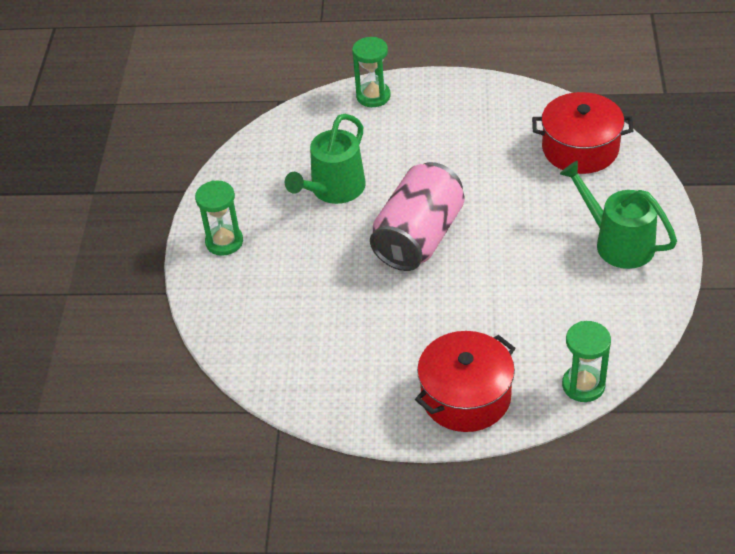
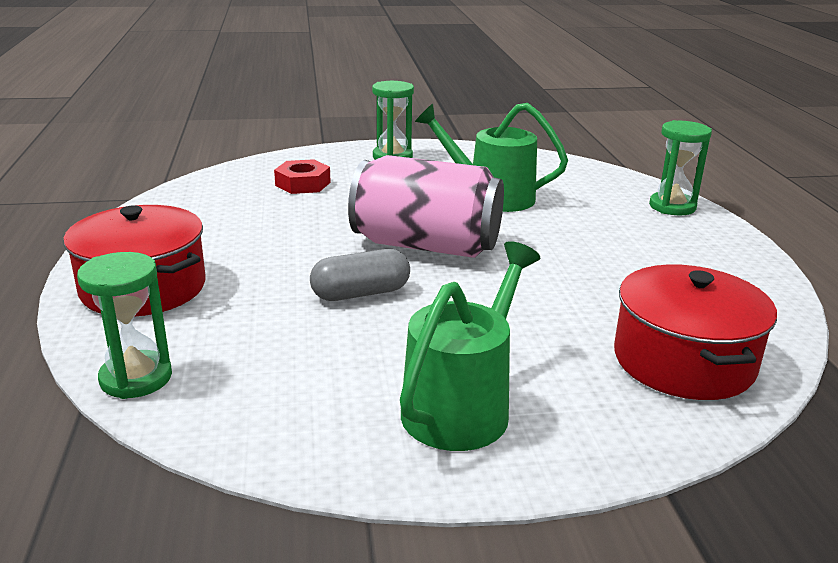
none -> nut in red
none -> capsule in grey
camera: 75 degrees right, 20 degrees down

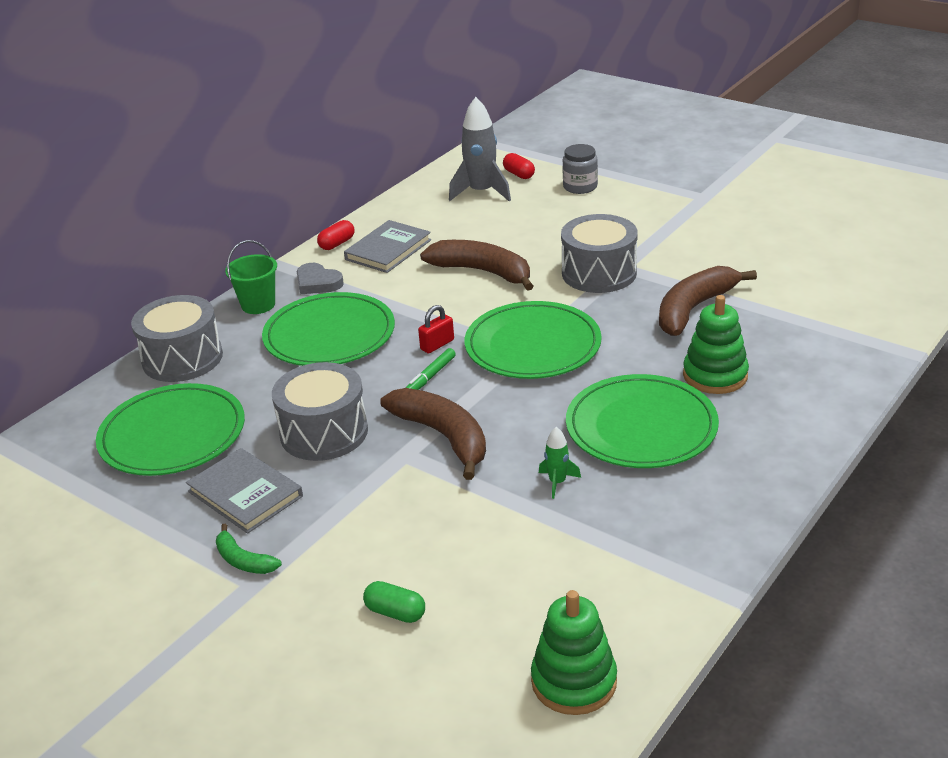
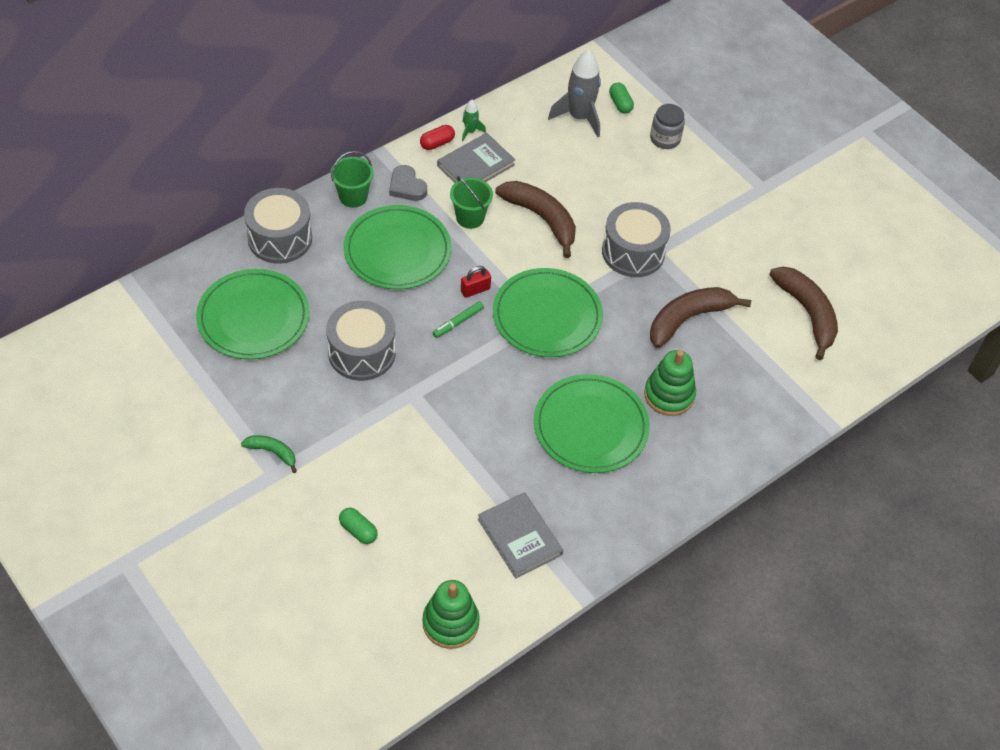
none -> bucket in green (no. 2 from left)
book in grey (no. 1 from left in the first image) -> book in grey (no. 2 from left), relocated
banana in brown (no. 1 from left in the first image) -> banana in brown (no. 3 from left), relocated
rocket in green, relocated
capsule in red (no. 2 from left) -> capsule in green (no. 2 from left)
banana in green, 150 degrees clockwise
camera: 10 degrees right, 20 degrees up

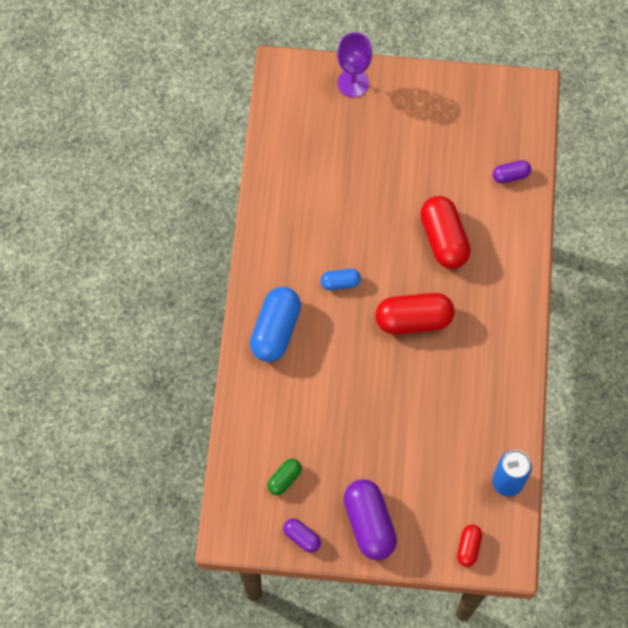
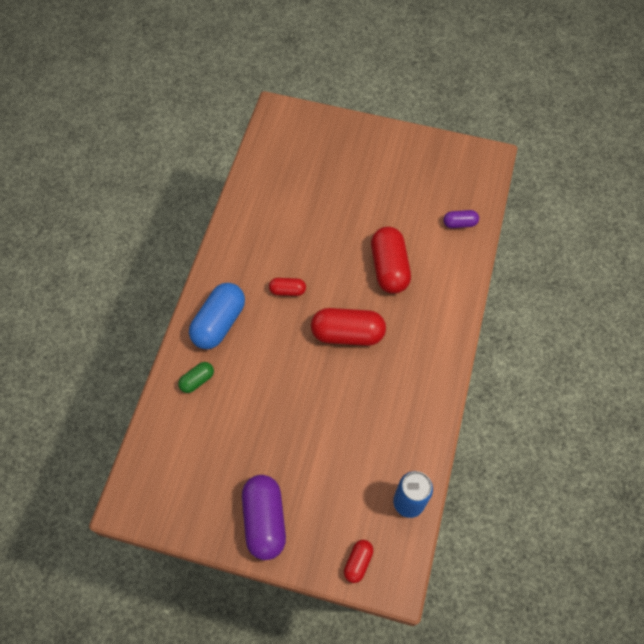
capsule in purple (no. 1 from left) -> none
goblet in purple -> none
capsule in green, relocated
capsule in blue (no. 2 from left) -> capsule in red (no. 1 from left)
camera: 10 degrees right, 5 degrees down

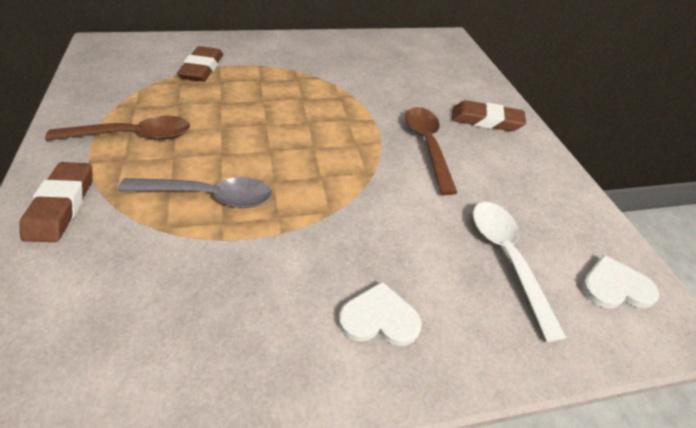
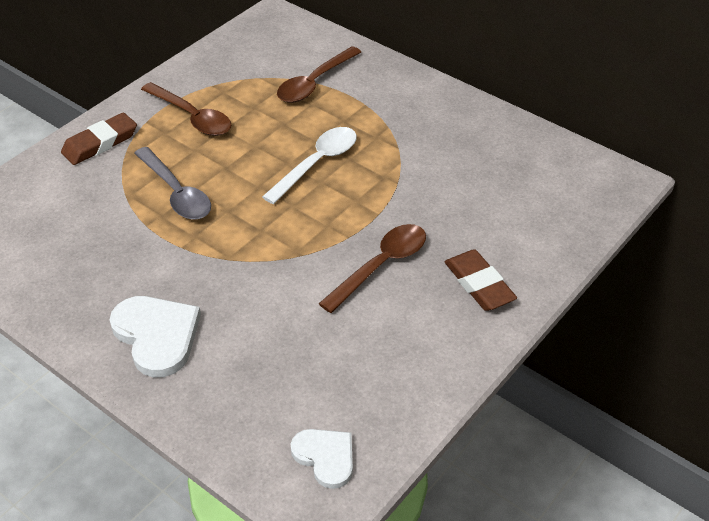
spoon in white, relocated
eraser in brown (no. 2 from left) -> spoon in brown (no. 2 from left)
heart in white (no. 1 from left), x1.57
camera: 55 degrees right, 0 degrees up

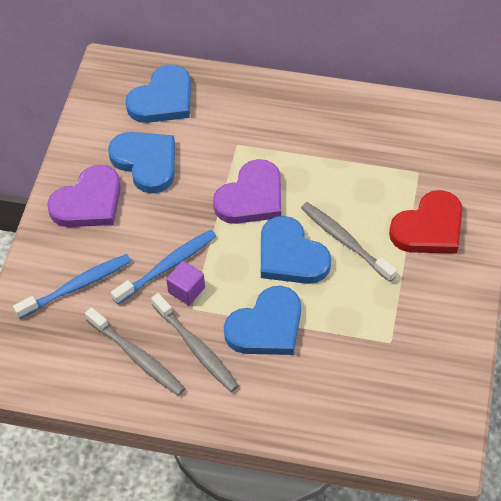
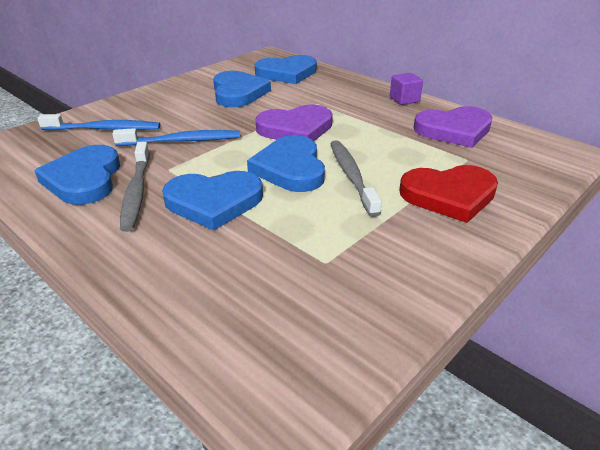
heart in purple (no. 1 from left in the first image) -> heart in purple (no. 2 from left), relocated
cube in purple, relocated
toothbrush in grey (no. 1 from left) -> heart in blue (no. 1 from left)
camera: 30 degrees right, 20 degrees down

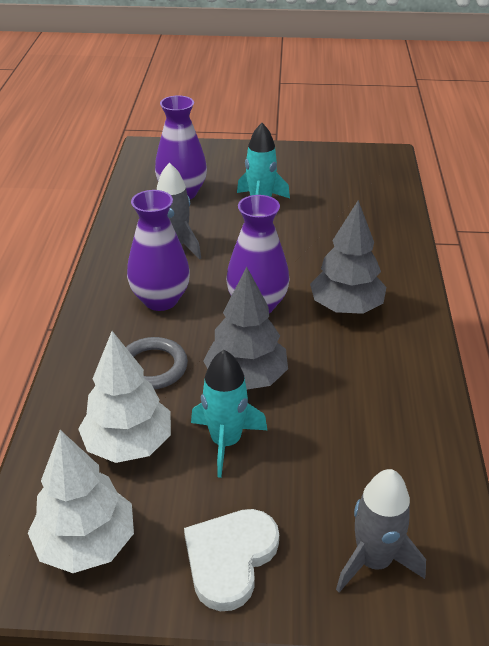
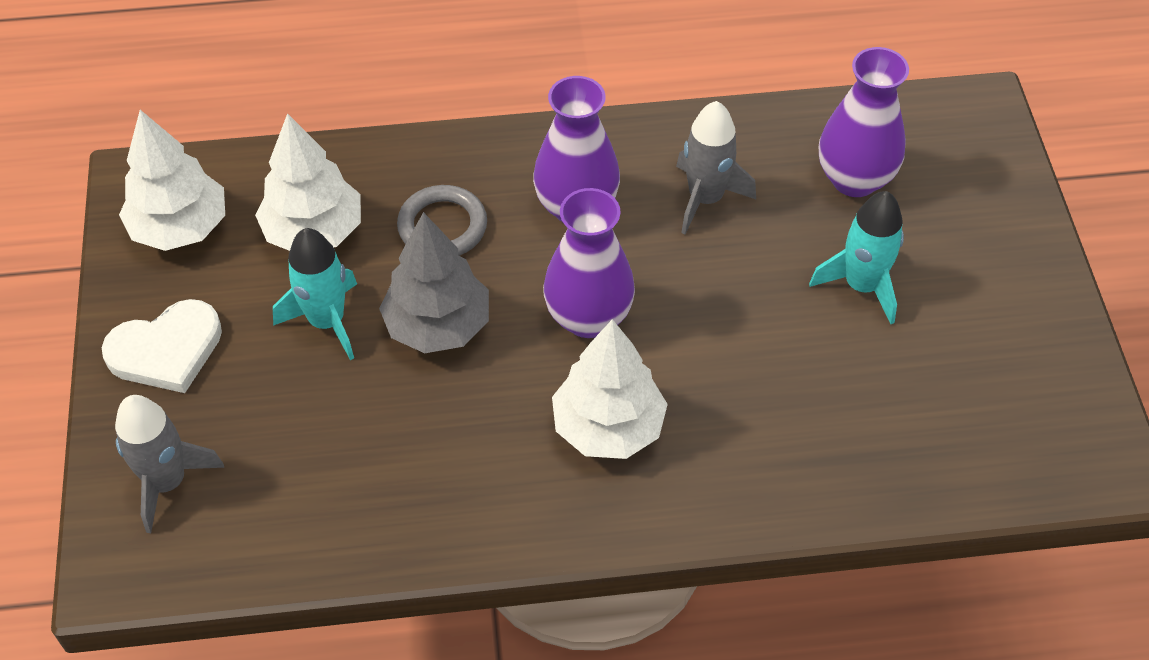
tree in grey (no. 2 from left) -> tree in white (no. 3 from left)
heart in white, 135 degrees clockwise
camera: 80 degrees right, 15 degrees up

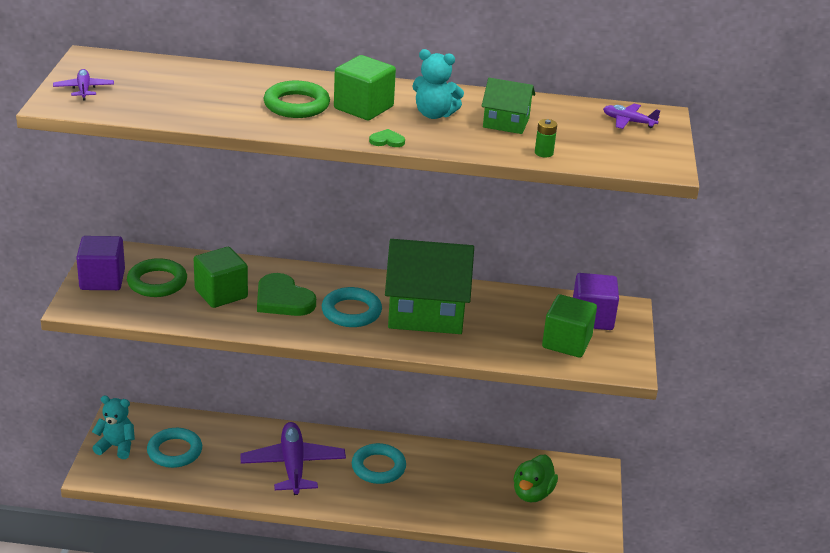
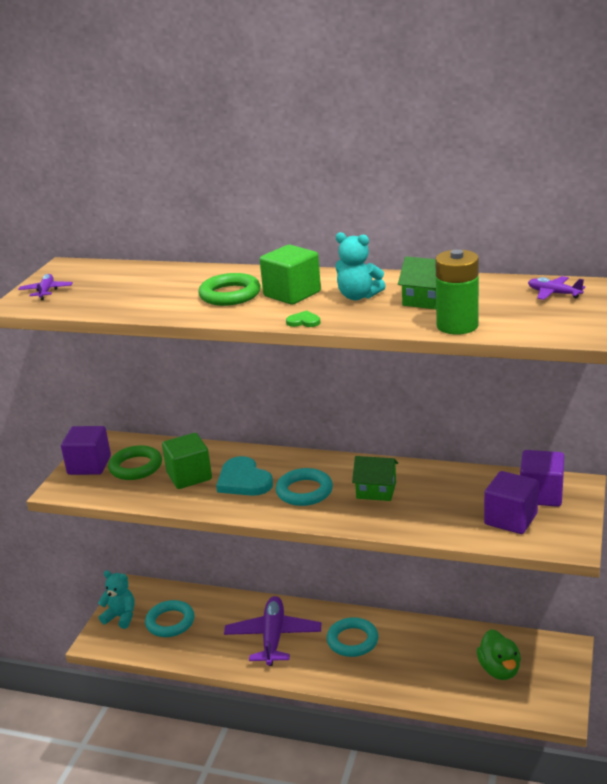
heart in green (no. 1 from left) -> heart in turquoise
cube in green (no. 3 from left) -> cube in purple (no. 2 from left)
duck in green, 45 degrees counterclockwise
house in green (no. 1 from left), x0.50
battery in green, x2.18
camera: 15 degrees right, 5 degrees down

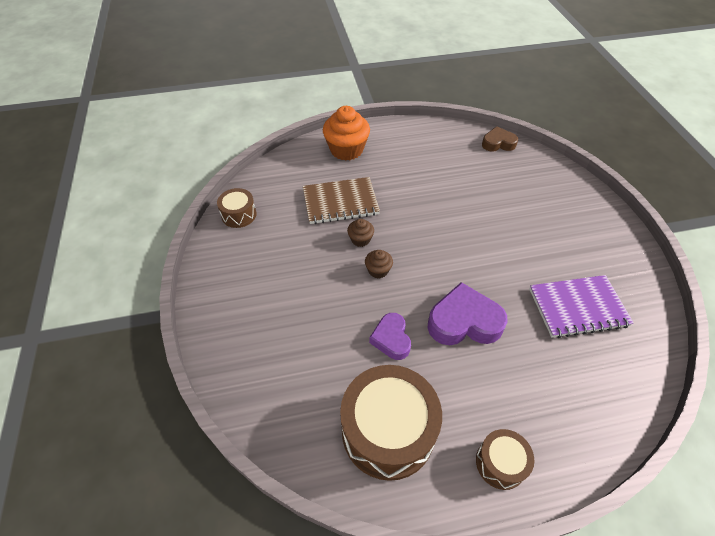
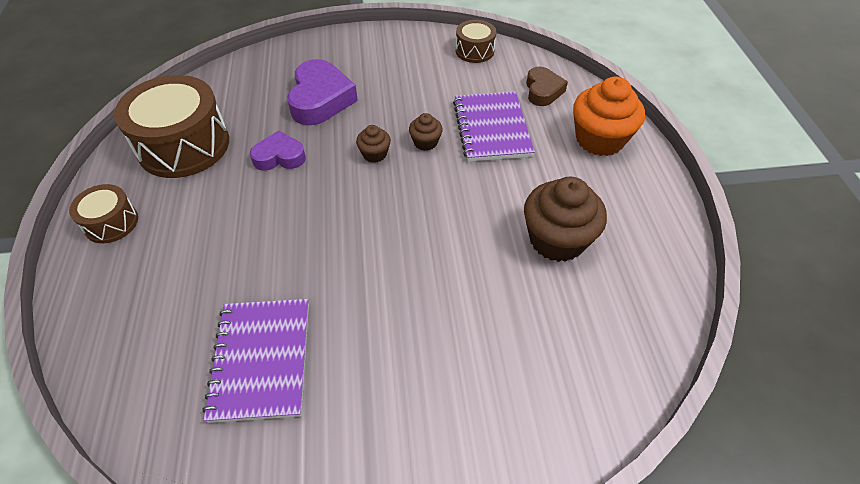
none -> cupcake in brown (no. 3 from left)
heart in purple (no. 2 from left), relocated
heart in brown, relocated
notebook in brown -> notebook in purple (no. 2 from left)
camera: 95 degrees right, 0 degrees up

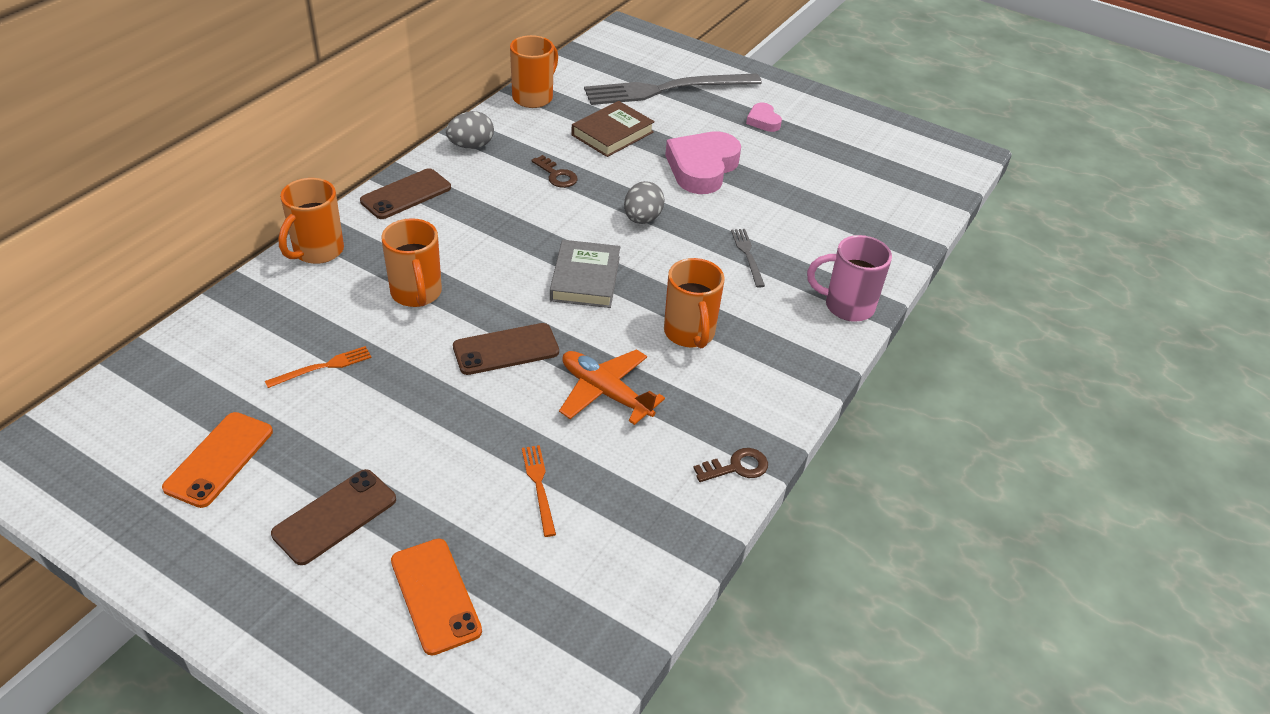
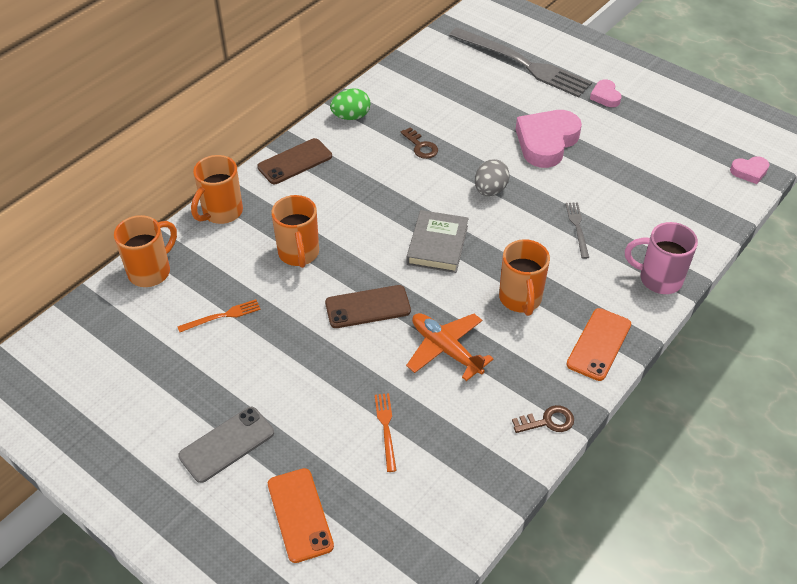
book in brown -> none
none -> heart in pink (no. 3 from left)
phone in orange (no. 1 from left in the first image) -> phone in orange (no. 2 from left), relocated
mug in orange (no. 3 from left in the first image) -> mug in orange (no. 1 from left), relocated
phone in brown (no. 1 from left) -> phone in grey
egg in grey (no. 1 from left) -> egg in green
fork in grey (no. 1 from left), 135 degrees counterclockwise
camera: 10 degrees right, 5 degrees up

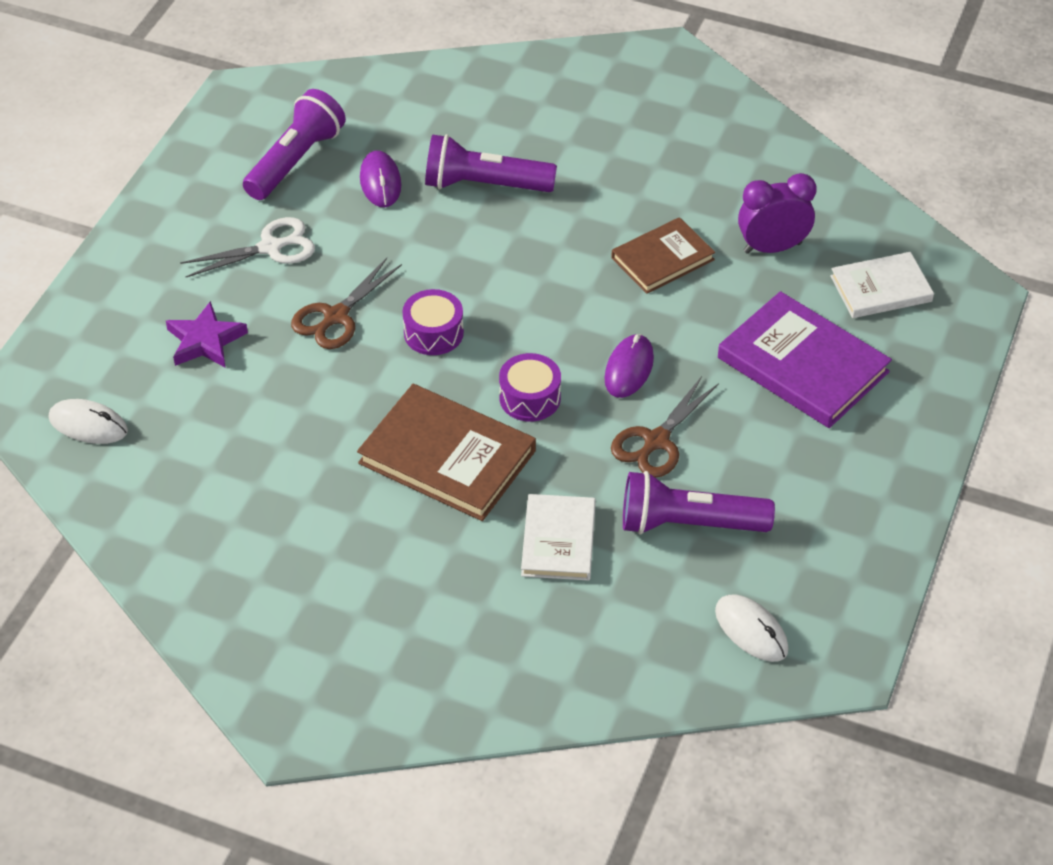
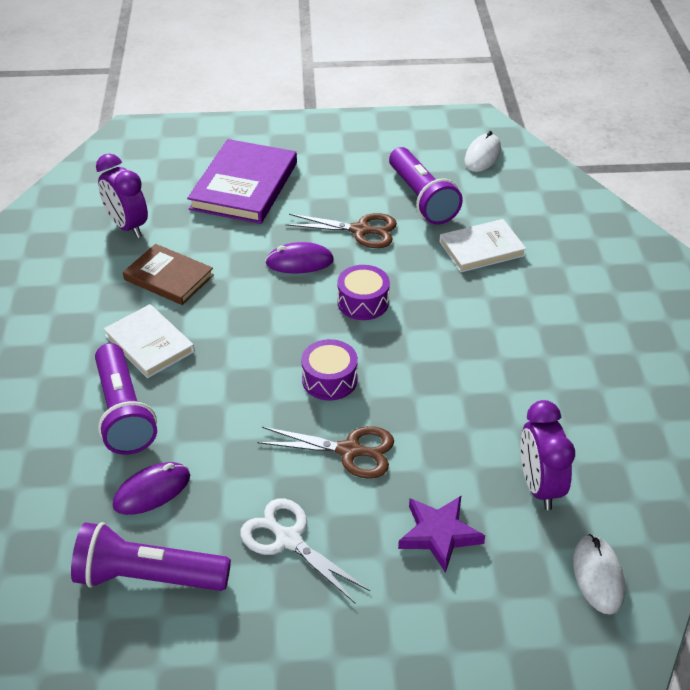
book in brown (no. 1 from left) -> none
none -> clock in purple (no. 2 from left)
book in white (no. 2 from left in the first image) -> book in white (no. 1 from left), relocated
camera: 115 degrees left, 5 degrees down

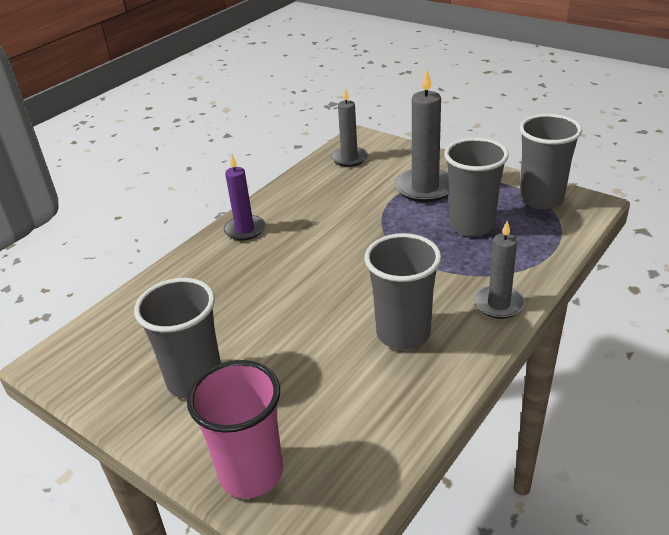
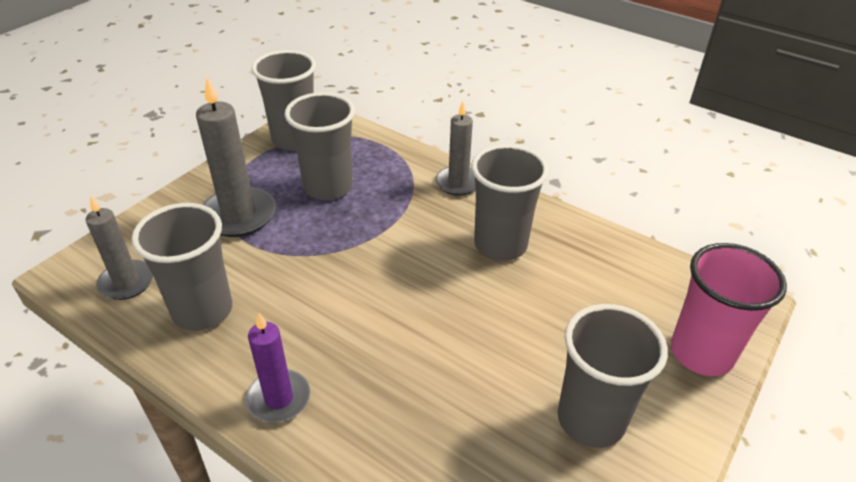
none -> cup in grey (no. 1 from left)
camera: 95 degrees left, 5 degrees up

